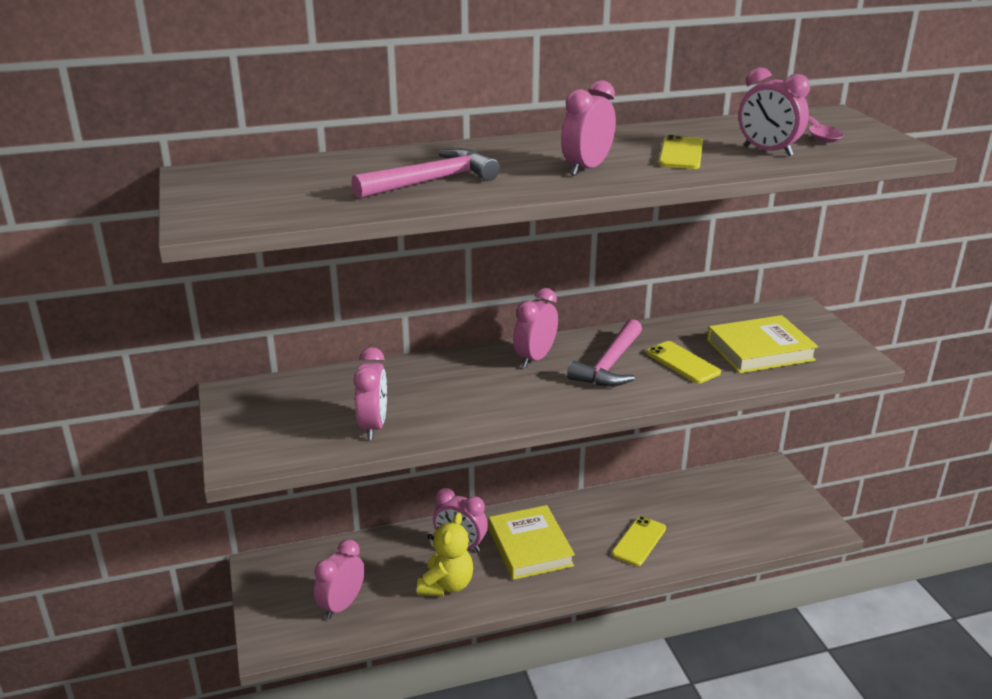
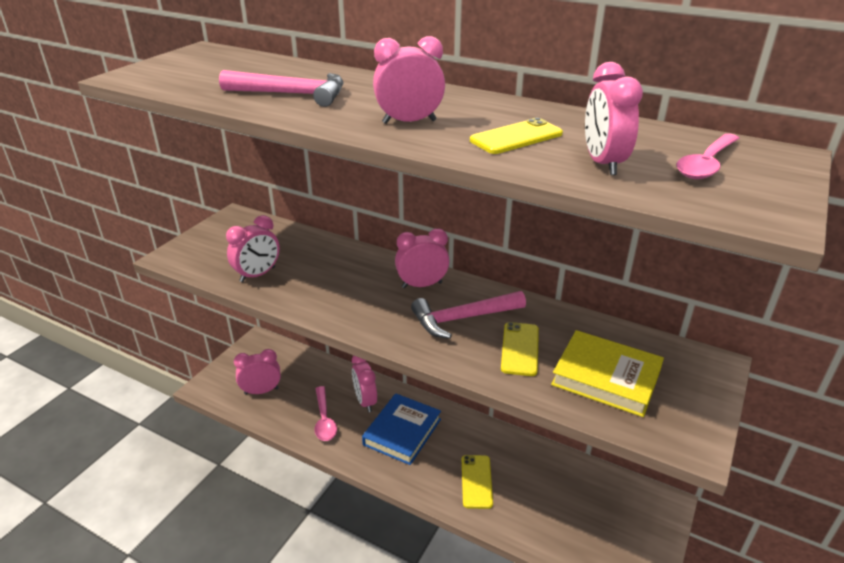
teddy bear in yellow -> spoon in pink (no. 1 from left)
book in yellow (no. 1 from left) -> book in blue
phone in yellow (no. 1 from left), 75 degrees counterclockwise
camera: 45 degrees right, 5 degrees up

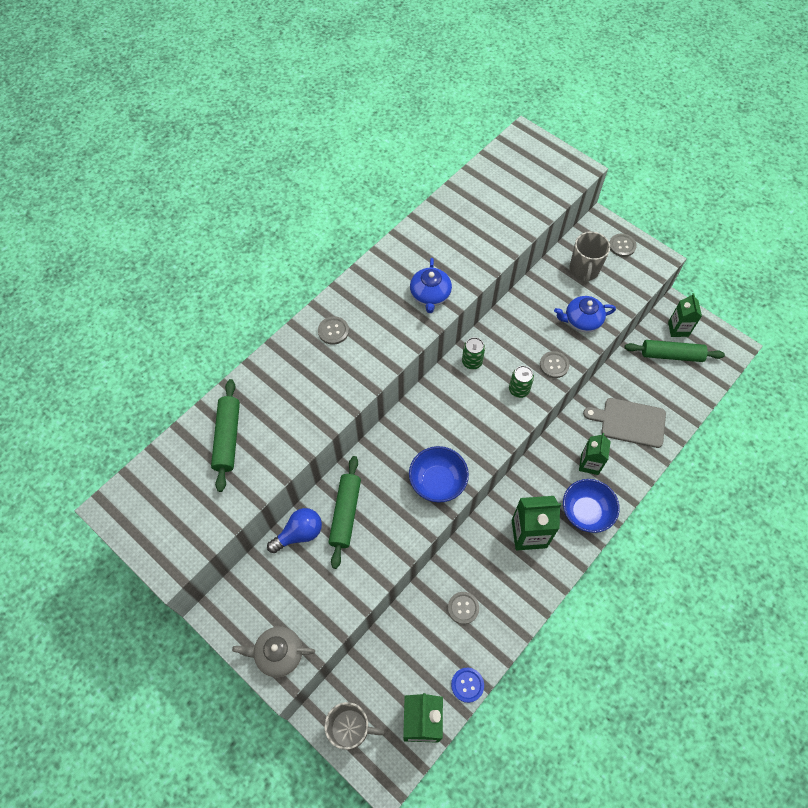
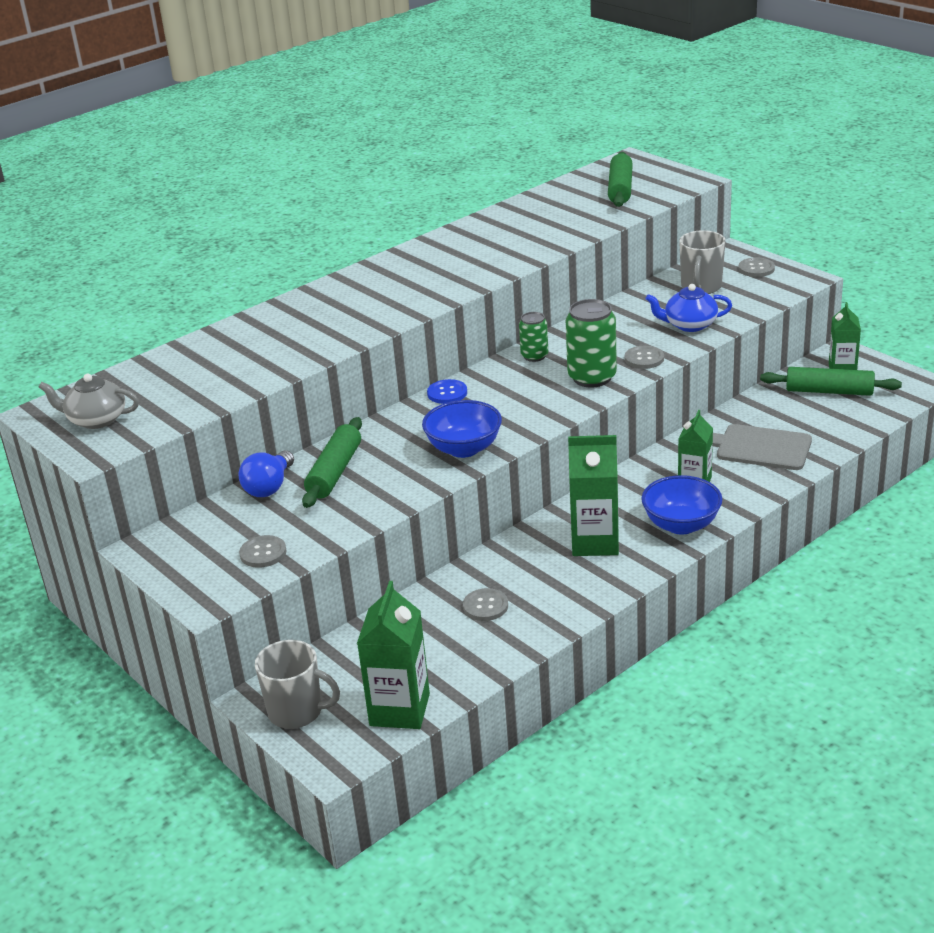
teapot in blue (no. 1 from left) -> none
rolling pin in green (no. 1 from left in the first image) -> rolling pin in green (no. 2 from left), relocated
teapot in grey, relocated
button in grey (no. 1 from left), relocated
button in blue, relocated
light bulb in blue, 135 degrees clockwise
can in green (no. 2 from left), x1.71
camera: 10 degrees right, 30 degrees down

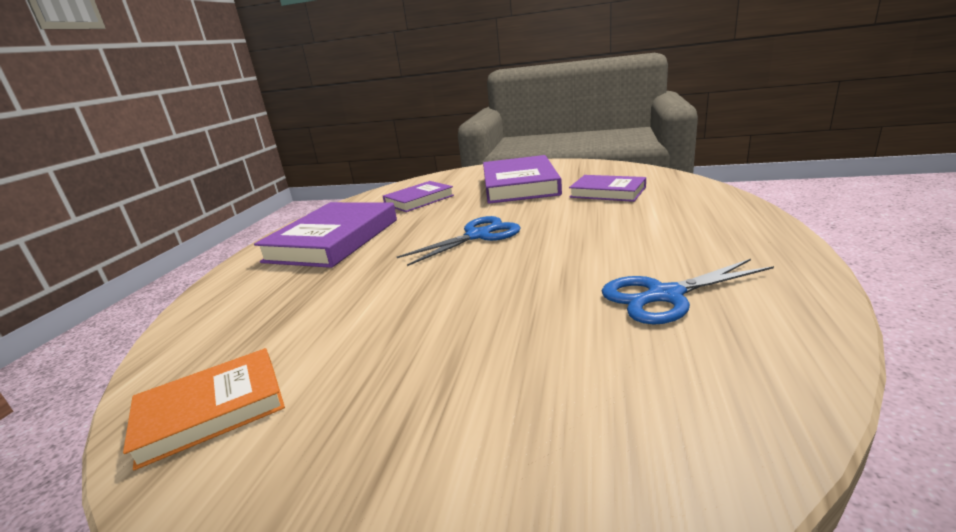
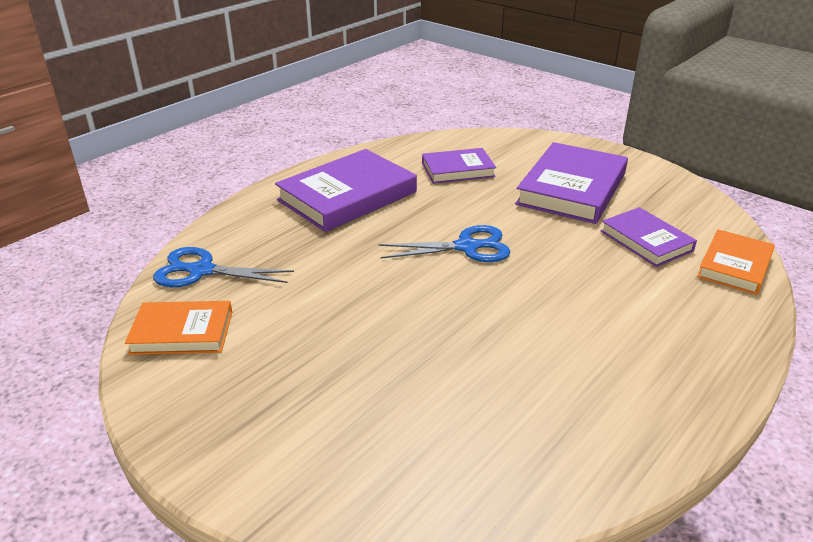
none -> book in orange (no. 2 from left)
scissors in blue (no. 2 from left in the first image) -> scissors in blue (no. 1 from left), relocated
camera: 25 degrees right, 10 degrees up

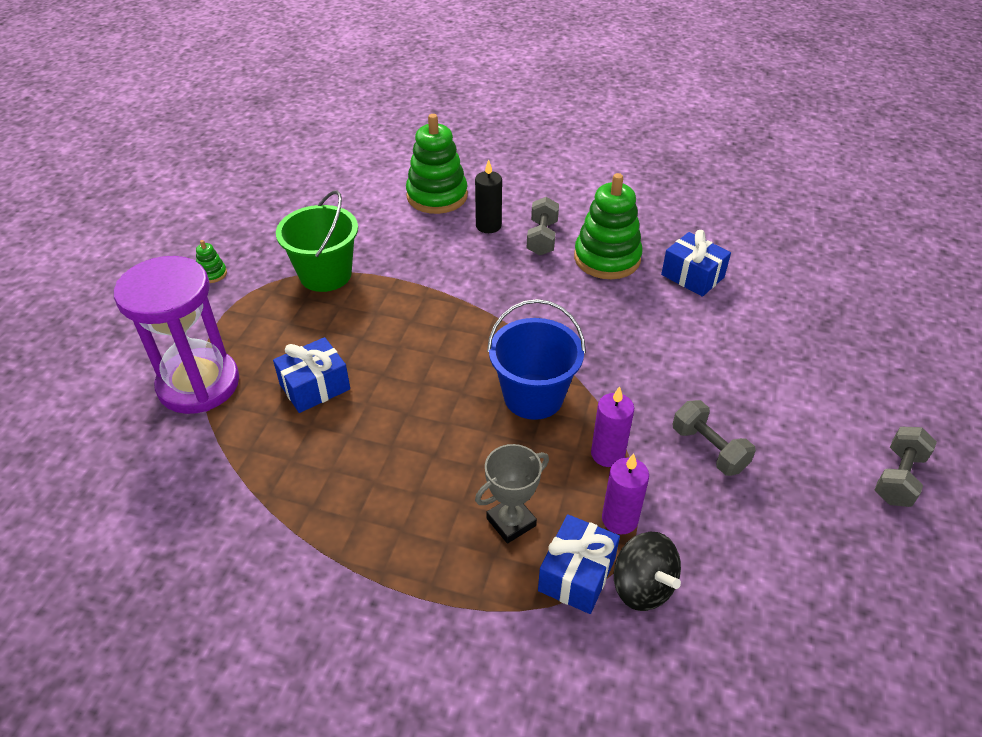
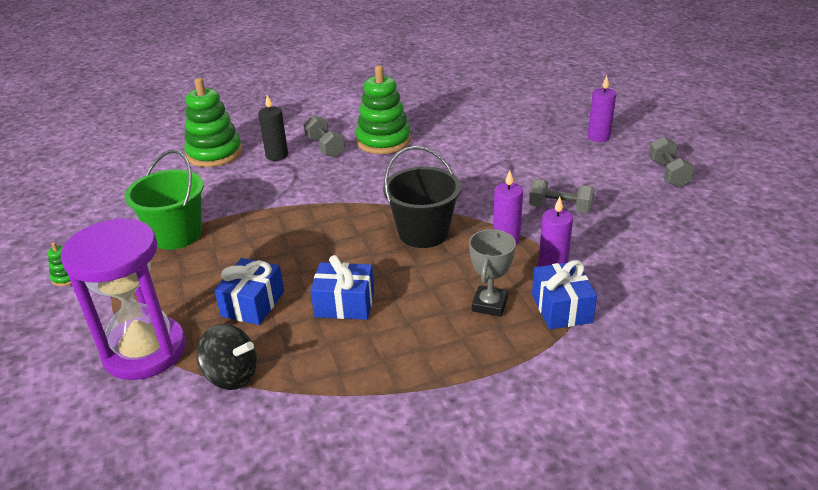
none -> candle in purple (no. 3 from left)
spinning top in black, relocated
gift in blue (no. 3 from left in the first image) -> gift in blue (no. 2 from left), relocated
bucket in blue -> bucket in black
camera: 35 degrees left, 10 degrees down

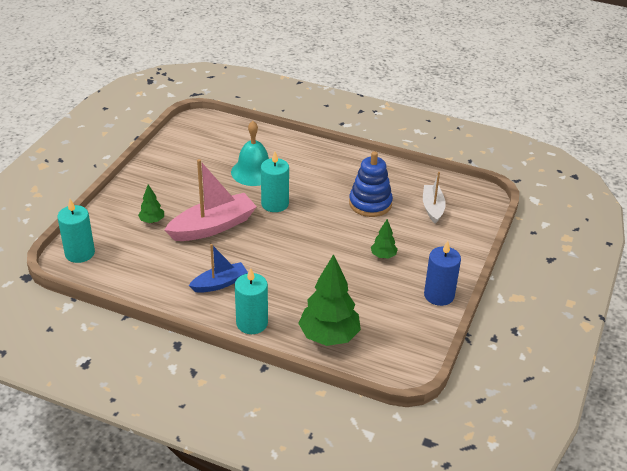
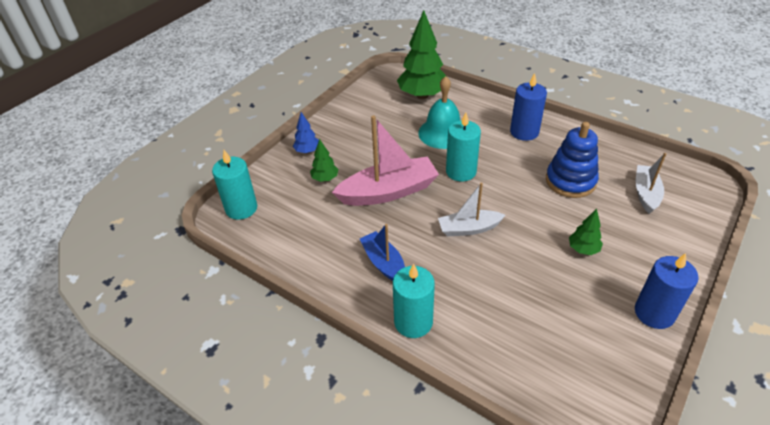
none -> tree in blue
none -> boat in white (no. 1 from left)
none -> candle in blue (no. 1 from left)
tree in green (no. 2 from left), relocated
boat in blue, 105 degrees counterclockwise
camera: 15 degrees right, 5 degrees up

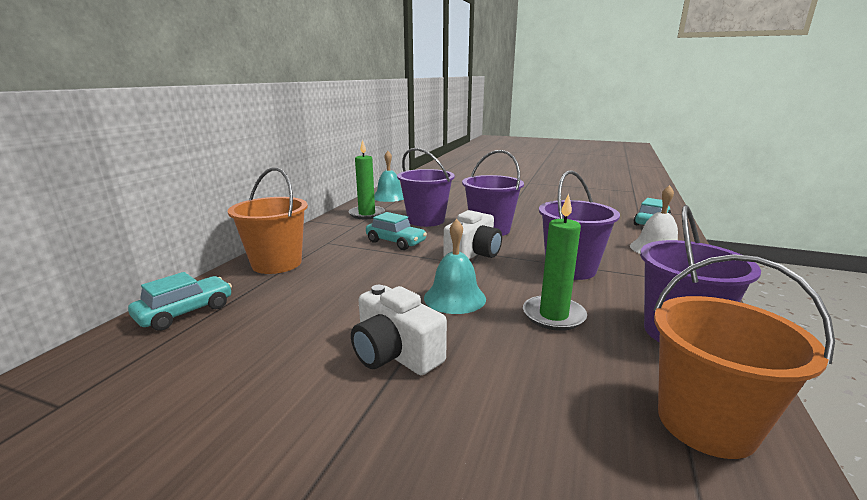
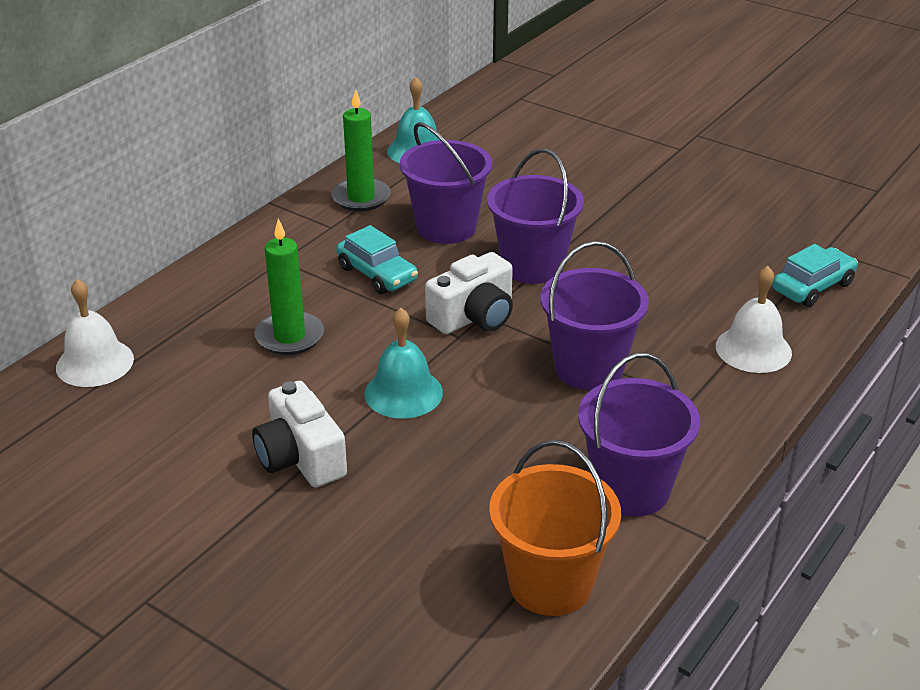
bucket in orange (no. 1 from left) -> none
candle in green (no. 2 from left in the first image) -> candle in green (no. 1 from left), relocated
car in turquoise (no. 1 from left) -> bell in white (no. 1 from left)
camera: 15 degrees right, 15 degrees up

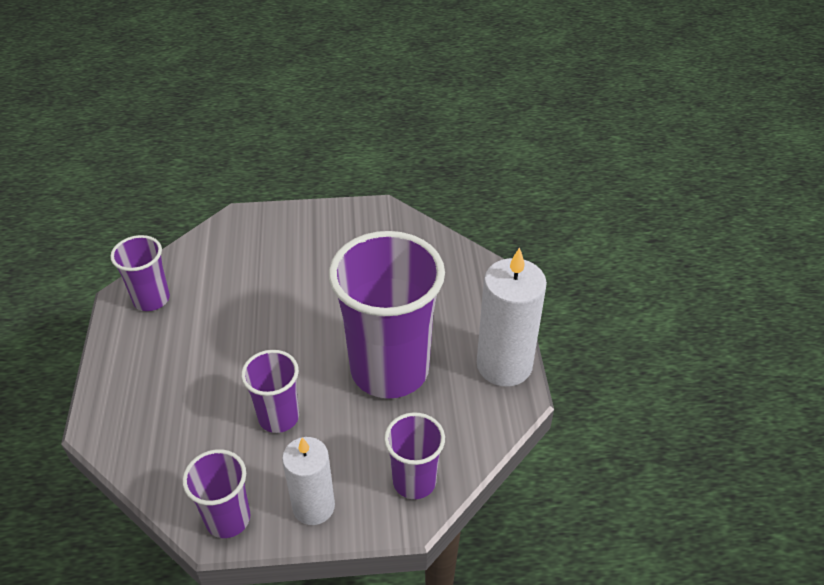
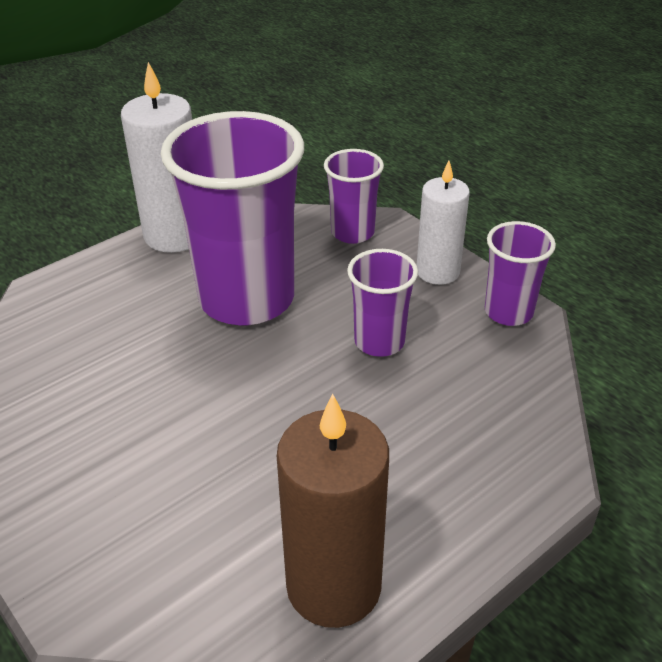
cup in purple (no. 1 from left) -> candle in brown
camera: 125 degrees left, 5 degrees down

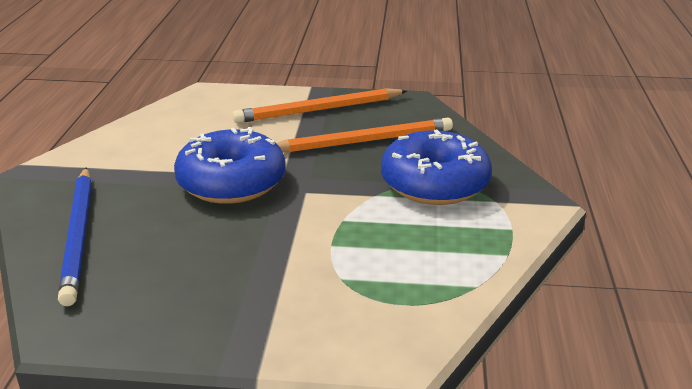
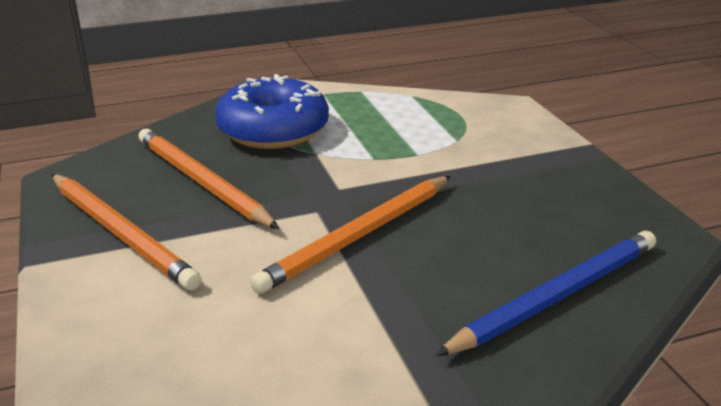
donut in blue (no. 1 from left) -> pencil in orange (no. 3 from left)
camera: 115 degrees left, 0 degrees up

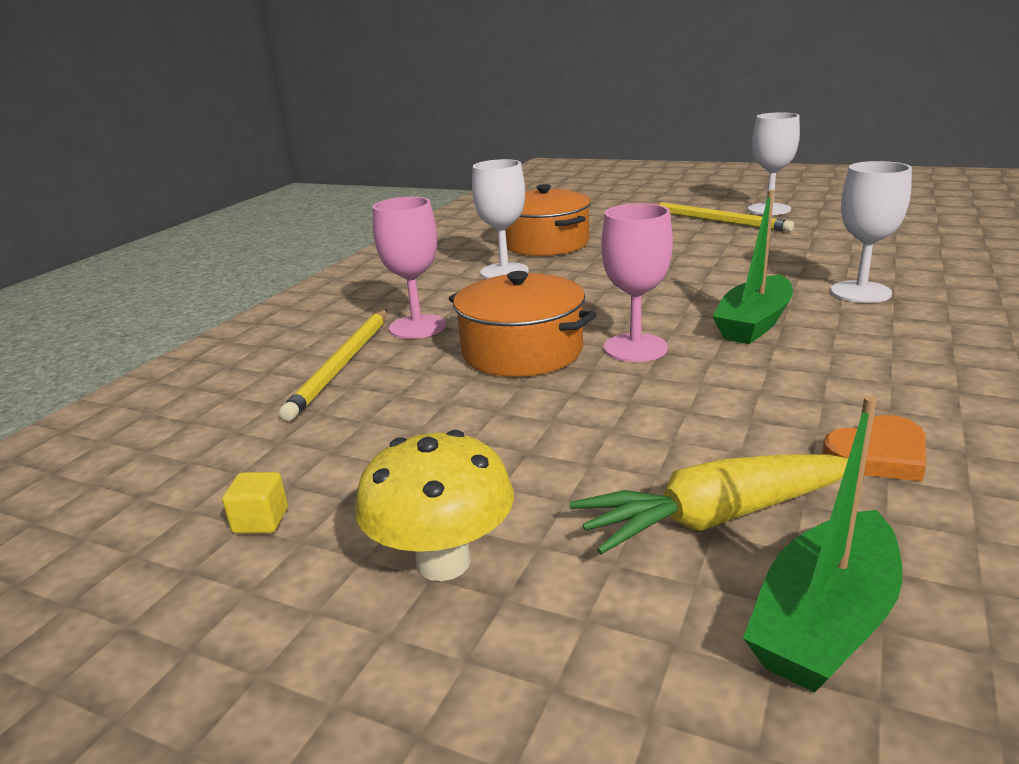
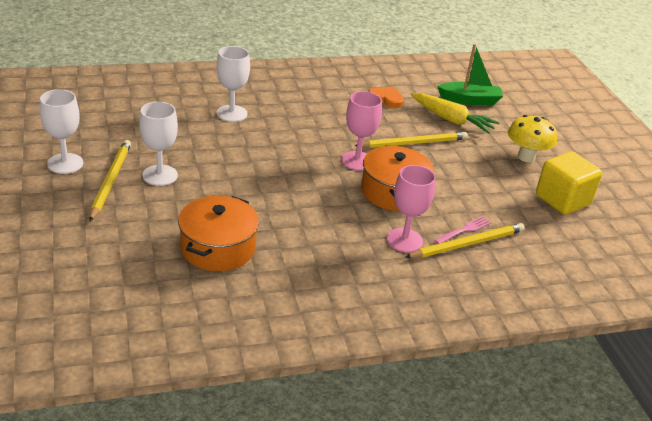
boat in green (no. 1 from left) -> none
none -> pencil in yellow (no. 2 from left)
none -> fork in pink
goblet in white (no. 1 from left in the first image) -> goblet in white (no. 2 from left), relocated
cube in yellow, x2.48
camera: 135 degrees left, 10 degrees up

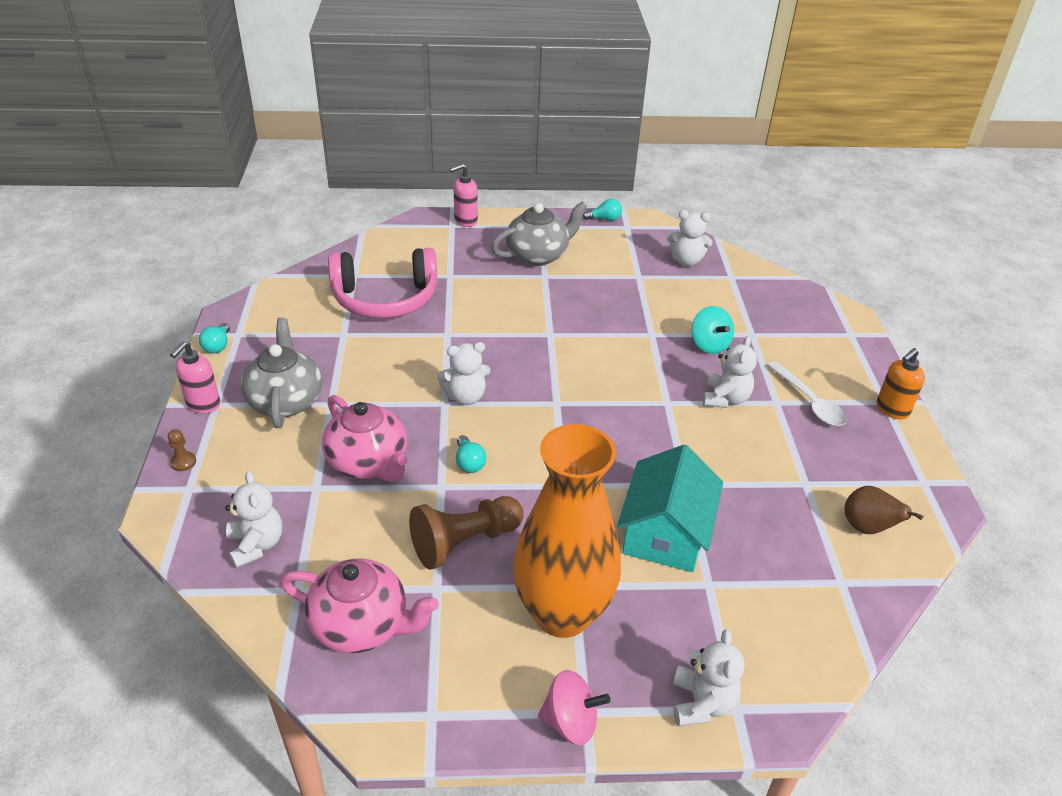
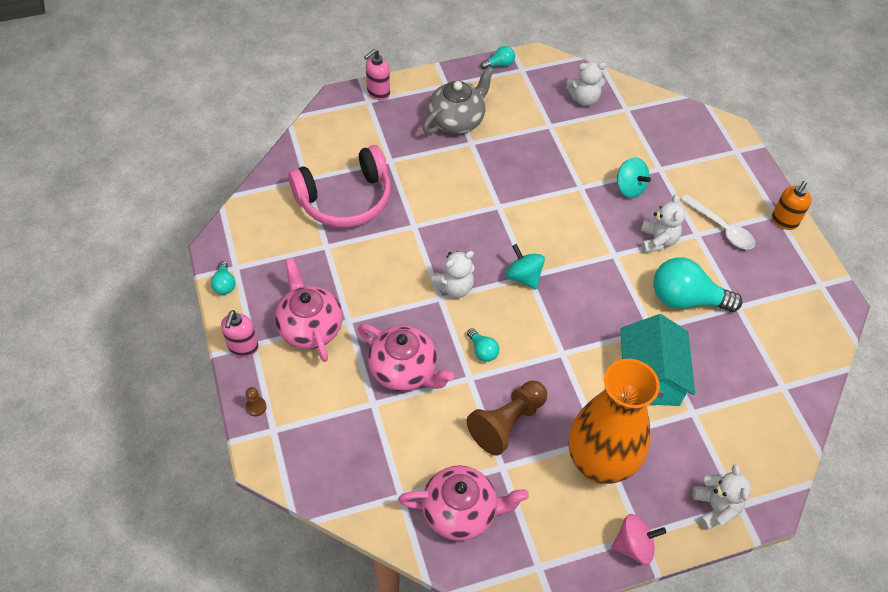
teddy bear in white (no. 1 from left) -> none
pear in brown -> none
none -> spinning top in turquoise (no. 1 from left)
none -> light bulb in turquoise (no. 4 from left)
teapot in grey (no. 1 from left) -> teapot in pink (no. 1 from left)
camera: 15 degrees left, 15 degrees up

